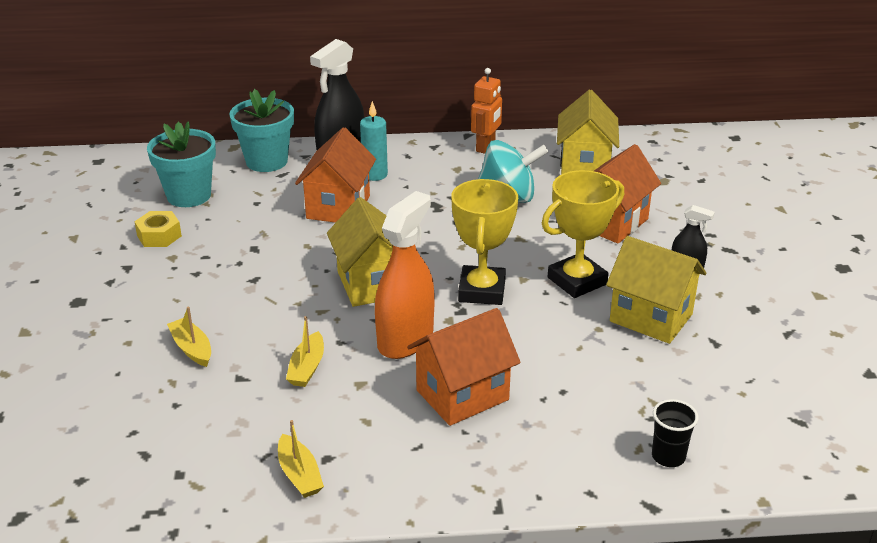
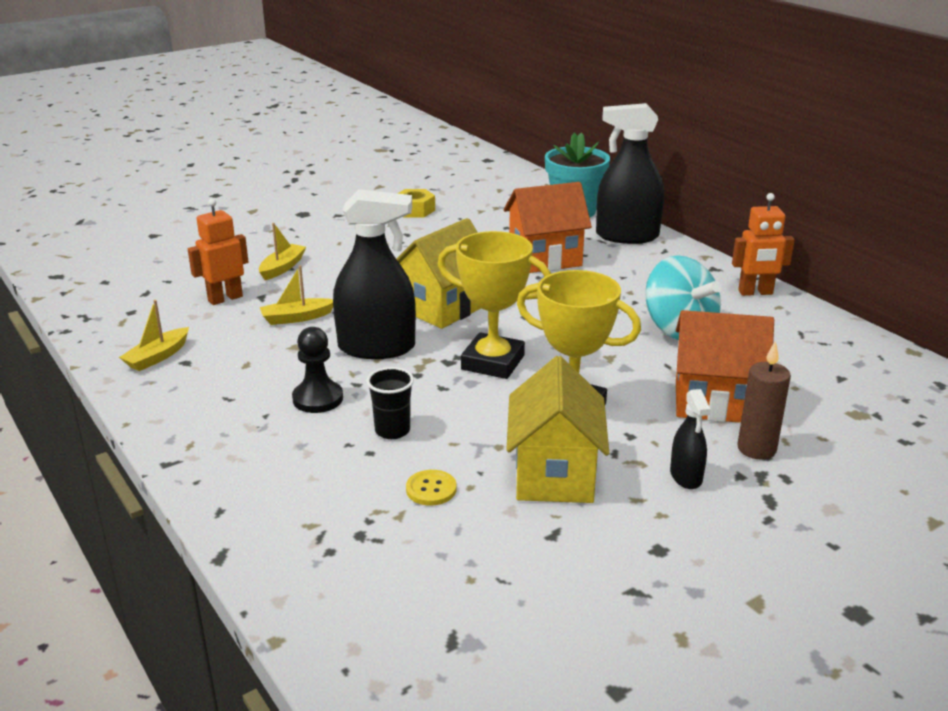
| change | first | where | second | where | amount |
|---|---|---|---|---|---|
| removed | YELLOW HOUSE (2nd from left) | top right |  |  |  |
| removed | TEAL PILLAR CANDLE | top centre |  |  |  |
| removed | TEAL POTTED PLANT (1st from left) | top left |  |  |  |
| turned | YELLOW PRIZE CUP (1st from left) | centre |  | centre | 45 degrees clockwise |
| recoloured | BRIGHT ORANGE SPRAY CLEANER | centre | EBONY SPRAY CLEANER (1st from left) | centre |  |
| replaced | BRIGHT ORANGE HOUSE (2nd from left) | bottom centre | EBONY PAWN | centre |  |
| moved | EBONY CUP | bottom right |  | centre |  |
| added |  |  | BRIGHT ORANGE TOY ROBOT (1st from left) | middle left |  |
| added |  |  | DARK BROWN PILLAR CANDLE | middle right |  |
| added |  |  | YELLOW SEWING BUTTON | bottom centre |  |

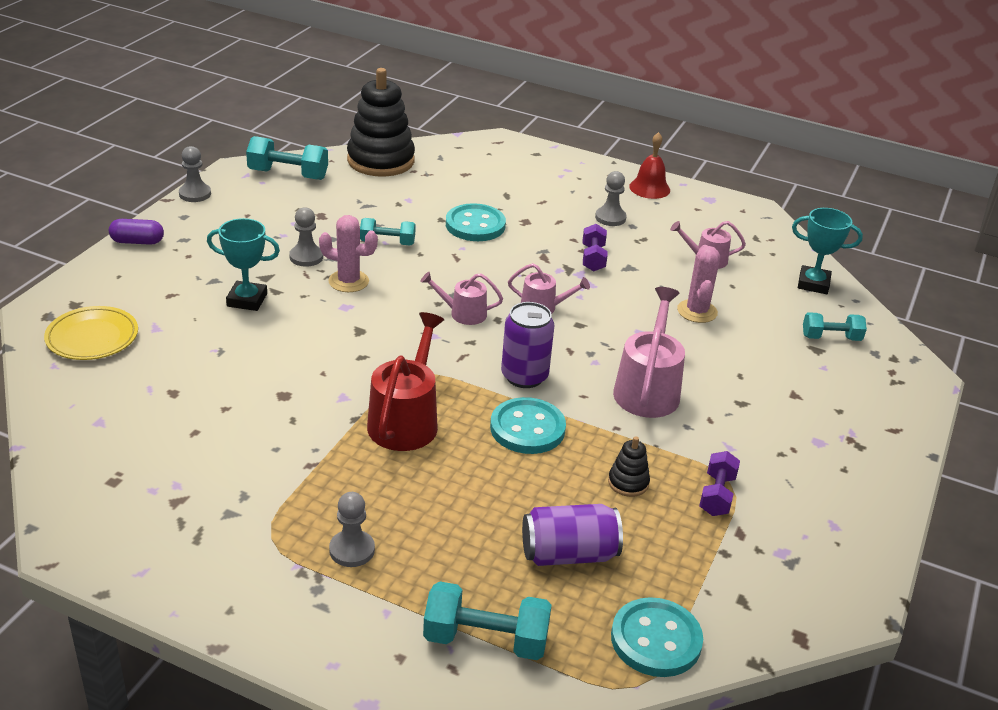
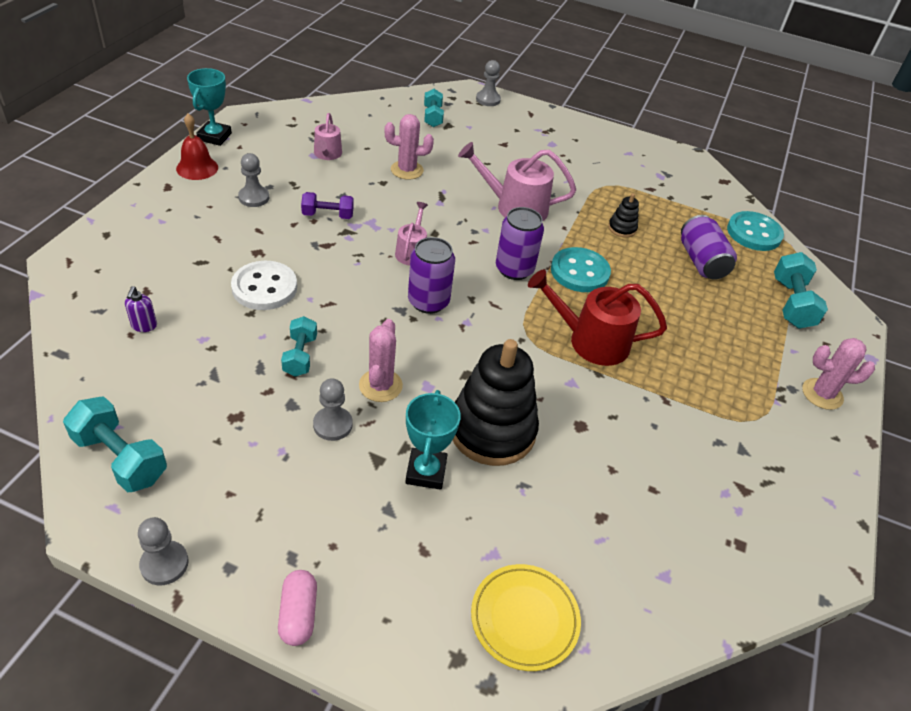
| change | first | where | second | where | amount |
|---|---|---|---|---|---|
| moved | EBONY RING STACKER (1st from left) | top centre |  | centre |  |
| turned | TEAL DUMBBELL (1st from left) | top left |  | middle left | 60 degrees counterclockwise |
| recoloured | TEAL SEWING BUTTON (1st from left) | top centre | WHITE SEWING BUTTON | middle left |  |
| moved | TEAL PRIZE CUP (2nd from left in the first image) | middle right | TEAL PRIZE CUP (1st from left) | top left |  |
| recoloured | VIOLET PILL SHAPE | top left | PINK PILL SHAPE | bottom left |  |
| replaced | PINK WATERING POT (1st from left) | centre | VIOLET CAN (1st from left) | centre |  |
| removed | VIOLET DUMBBELL (2nd from left) | bottom right |  |  |  |
| moved | GREY PAWN (3rd from left in the first image) | bottom centre | GREY PAWN (4th from left) | top centre |  |
| added |  |  | VIOLET PUMP BOTTLE | middle left |  |
| added |  |  | PINK SAGUARO CACTUS (3rd from left) | middle right |  |

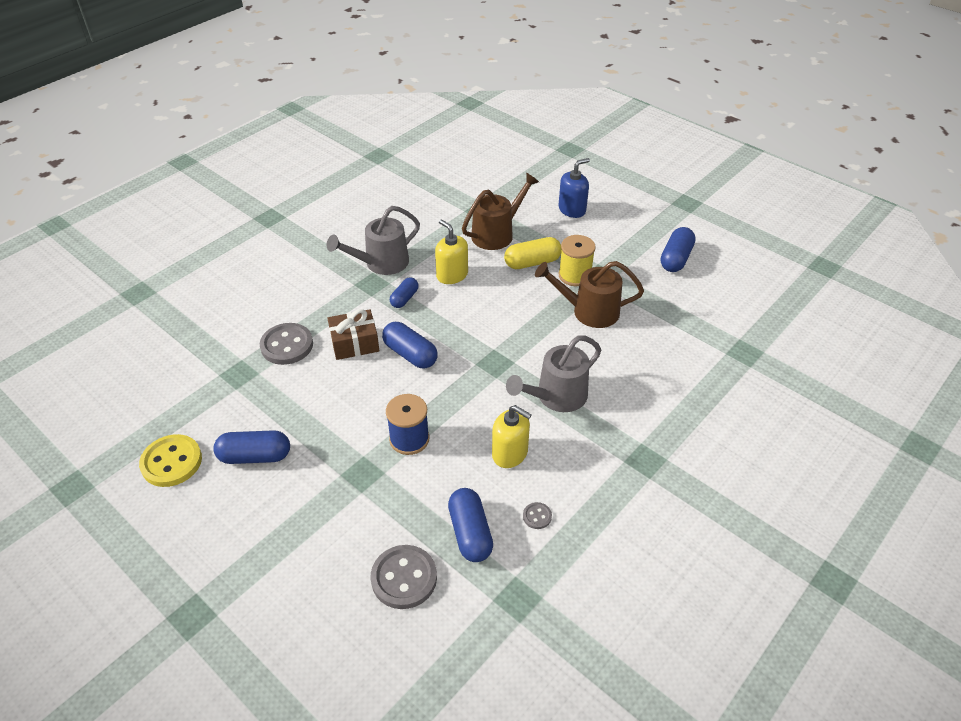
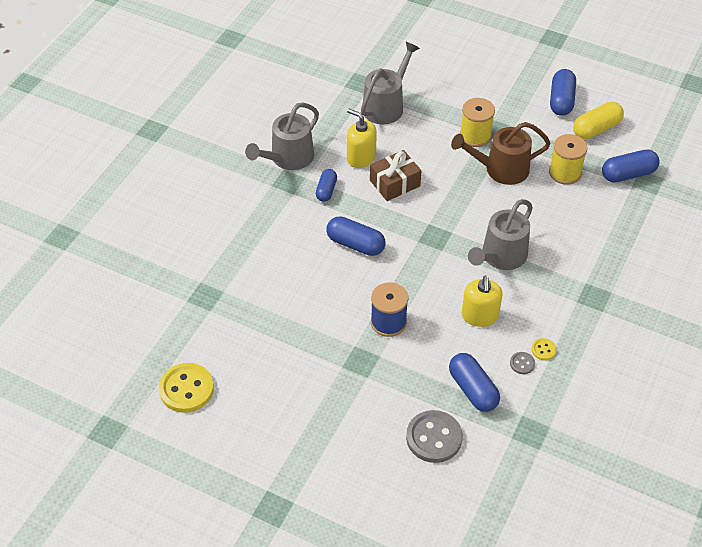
| change | first | where | second | where | amount |
|---|---|---|---|---|---|
| removed | BLUE PUMP BOTTLE | top centre |  |  |  |
| recoloured | DARK BROWN WATERING POT (1st from left) | top centre | GREY WATERING POT (2nd from left) | top centre |  |
| moved | YELLOW PILL SHAPE | centre |  | top right |  |
| moved | DARK BROWN GIFT | centre |  | top centre |  |
| removed | GREY SEWING BUTTON (1st from left) | middle left |  |  |  |
| turned | YELLOW PUMP BOTTLE (2nd from left) | centre |  | middle right | 75 degrees clockwise |
| moved | BLUE PILL SHAPE (1st from left in the first image) | middle left | BLUE PILL SHAPE (5th from left) | top right |  |
| added |  |  | YELLOW SPOOL (2nd from left) | top right |  |
| added |  |  | YELLOW SEWING BUTTON (2nd from left) | middle right |  |

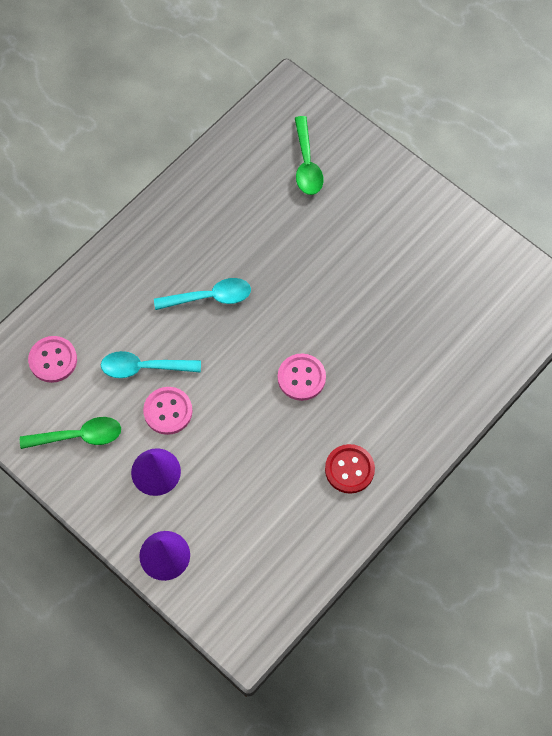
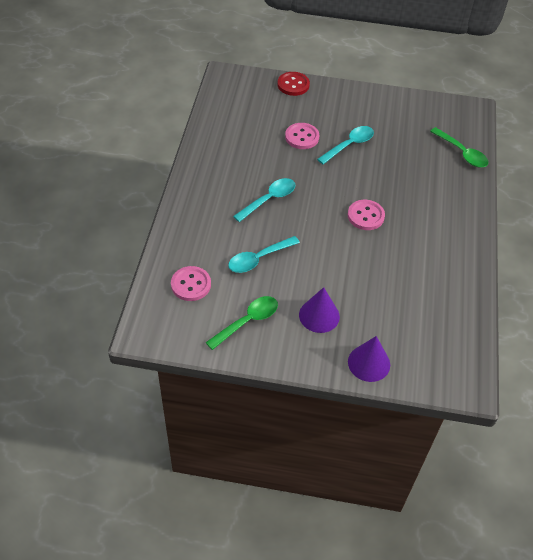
| change | first | where | second | where | amount |
|---|---|---|---|---|---|
| moved | LEAF-GREEN TABLESPOON (2nd from left) | top centre |  | top right |  |
| moved | PINK SEWING BUTTON (2nd from left) | middle left |  | top centre |  |
| moved | RED SEWING BUTTON | centre |  | top centre |  |
| added |  |  | TEAL TABLESPOON (3rd from left) | top centre |  |

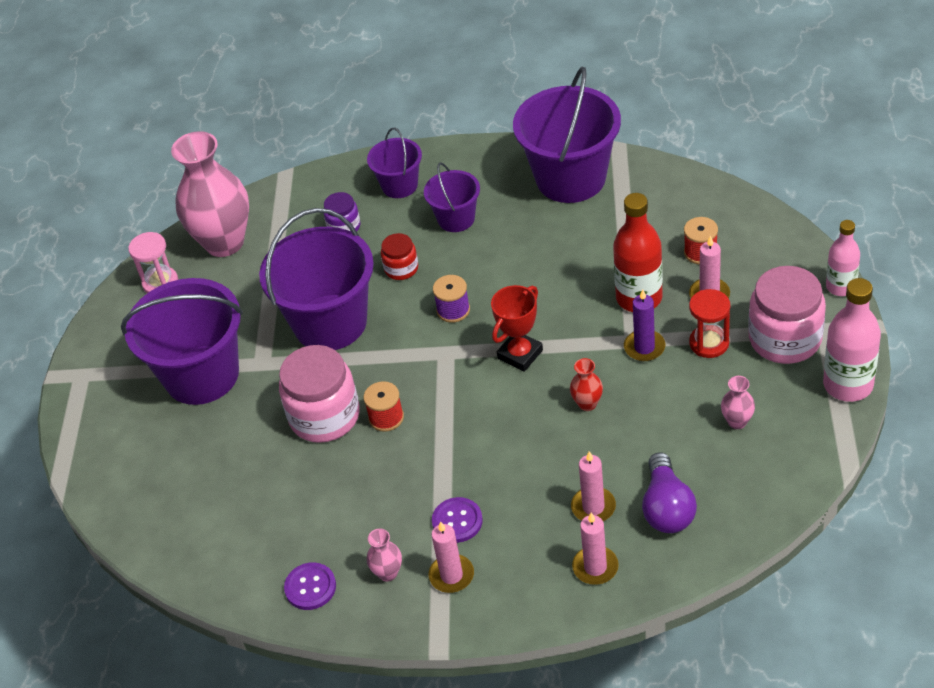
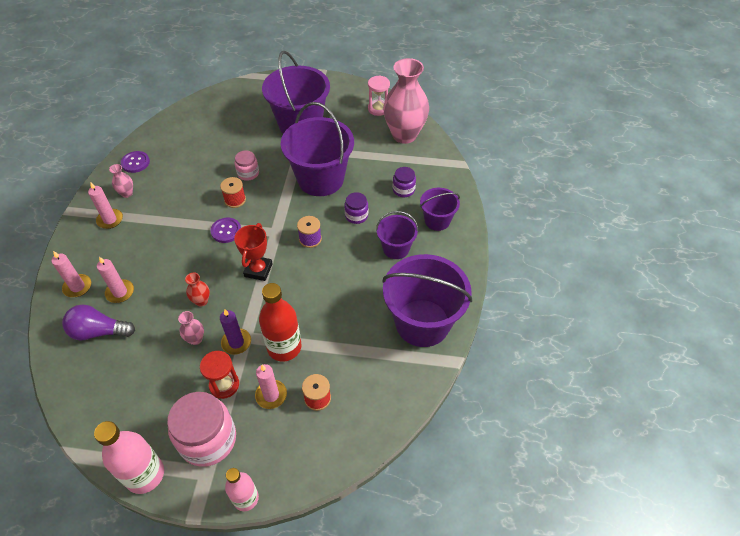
| change | first | where | second | where | amount |
|---|---|---|---|---|---|
| recoloured | RED JAR | centre | VIOLET JAR (1st from left) | centre |  |
| turned | RED PRIZE CUP | centre |  | centre | 60 degrees clockwise |
| resized | PINK JAR (1st from left in the first image) | centre | PINK JAR (2nd from left) | top centre | x0.52 |
| moved | PINK VASE (3rd from left in the first image) | middle right | PINK VASE (2nd from left) | middle left |  |
| moved | VIOLET SEWING BUTTON (2nd from left) | bottom centre |  | middle left |  |

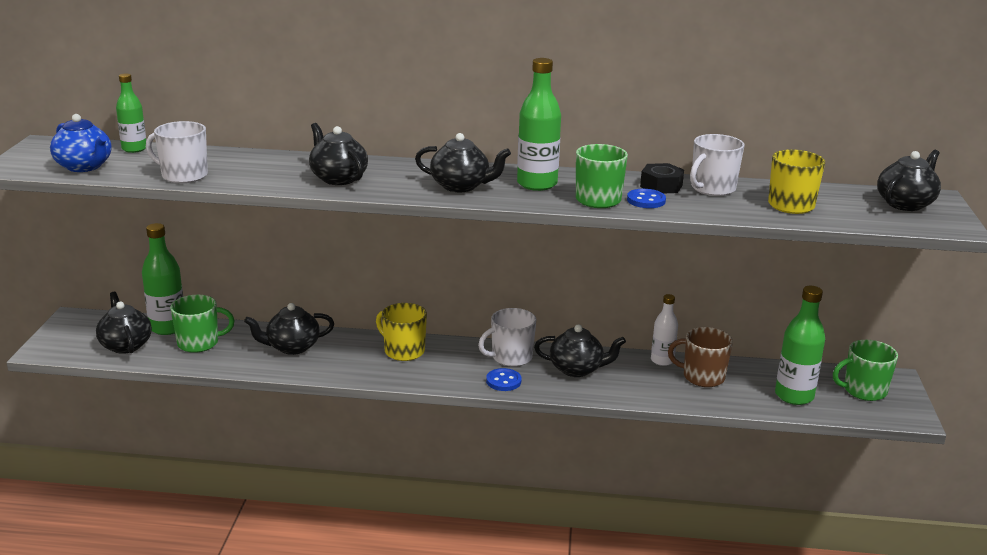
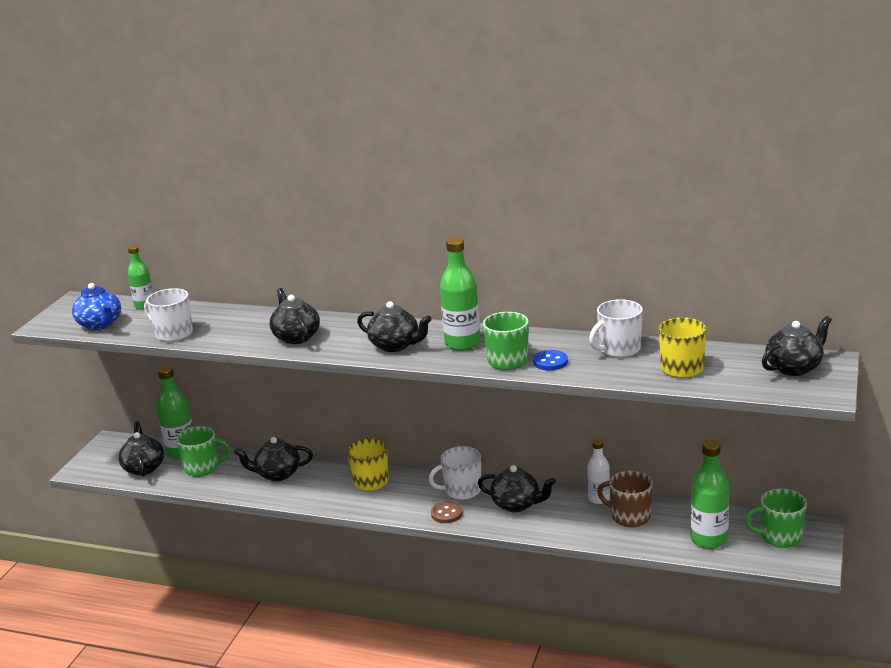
| change | first | where | second | where | amount |
|---|---|---|---|---|---|
| removed | EBONY HEX NUT | top right |  |  |  |
| recoloured | BLUE SEWING BUTTON (1st from left) | bottom centre | DARK BROWN SEWING BUTTON | bottom centre |  |

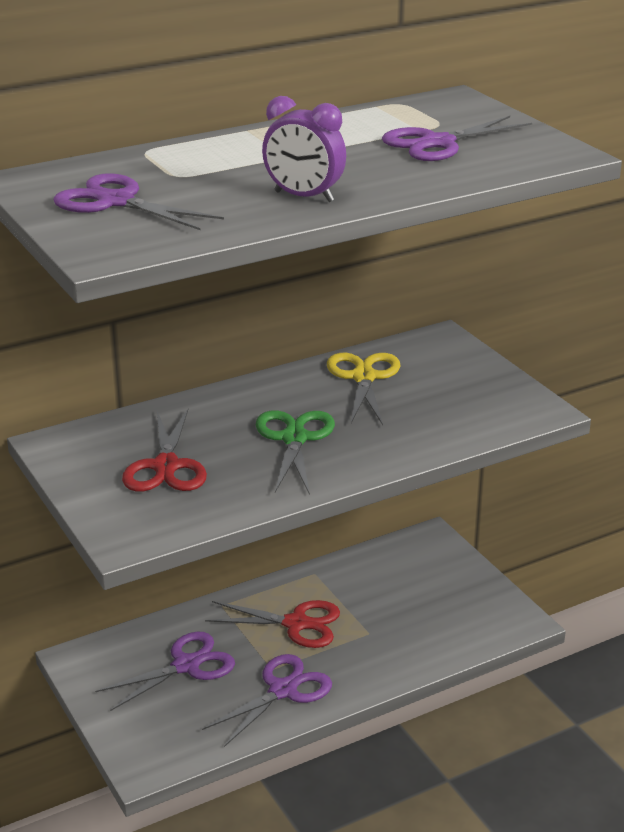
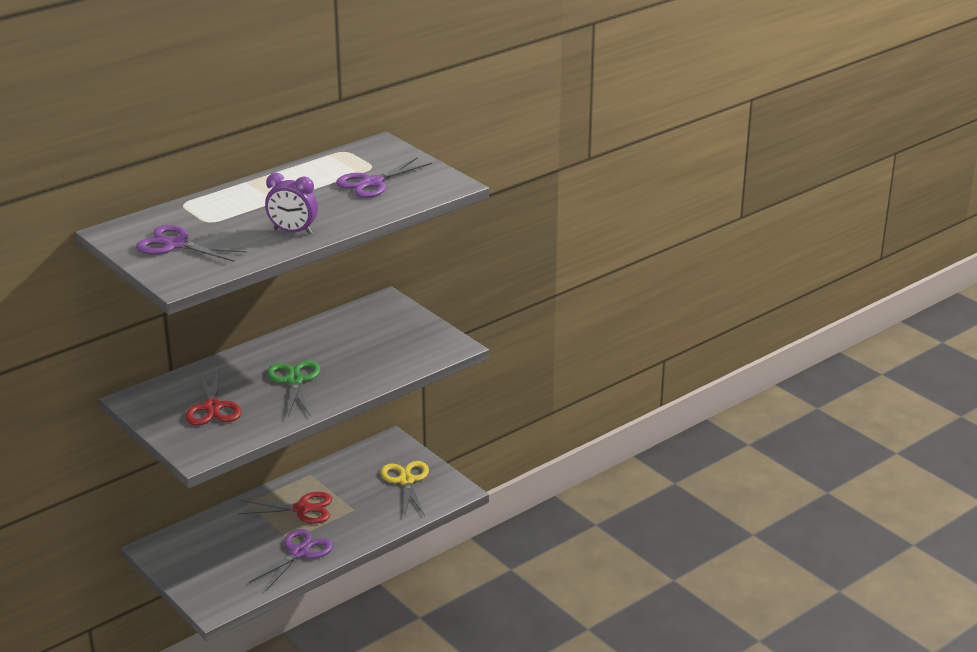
| change | first | where | second | where | amount |
|---|---|---|---|---|---|
| moved | YELLOW PAIR OF SCISSORS | centre |  | bottom centre |  |
| removed | VIOLET PAIR OF SCISSORS (2nd from left) | bottom left |  |  |  |

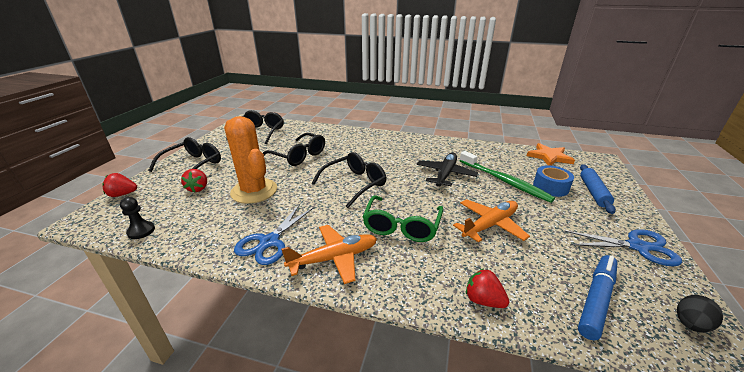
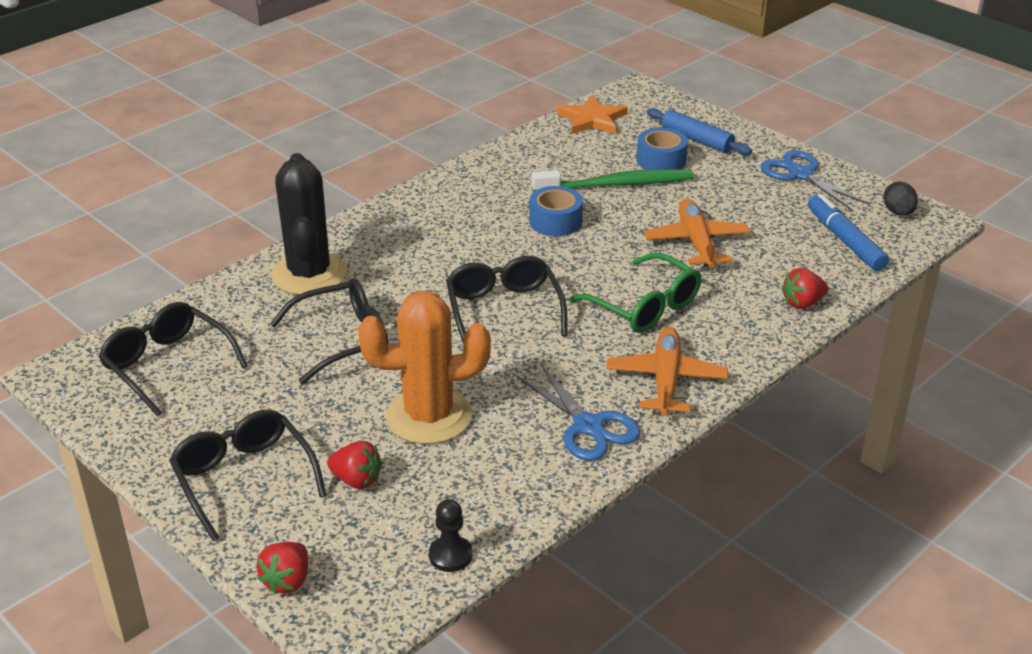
| change | first | where | second | where | amount |
|---|---|---|---|---|---|
| replaced | EBONY PLANE | centre | BLUE TAPE (1st from left) | top centre |  |
| turned | BLUE PAIR OF SCISSORS (2nd from left) | middle right |  | top right | 75 degrees counterclockwise |
| added |  |  | EBONY SAGUARO CACTUS | middle left |  |

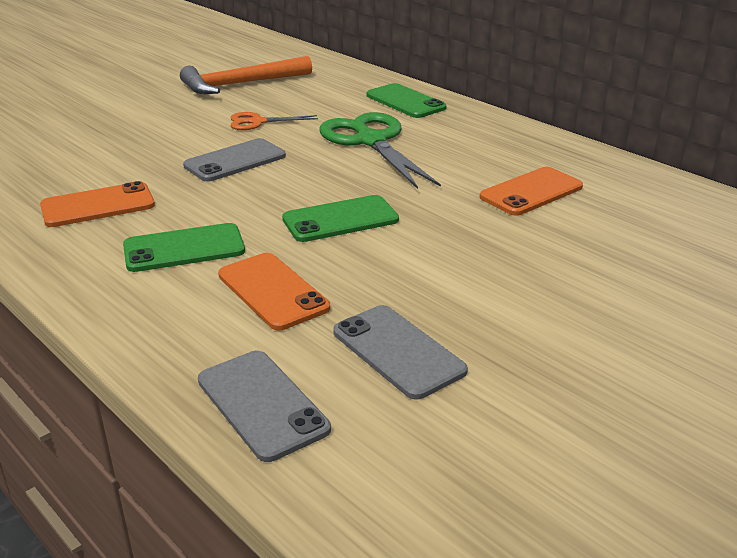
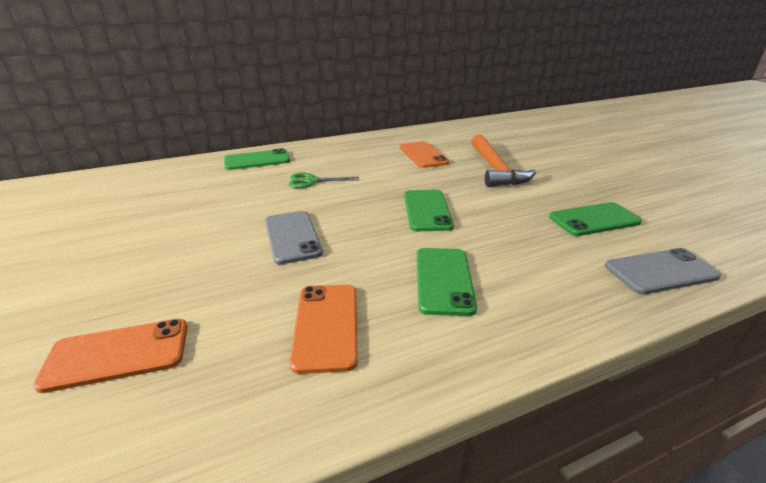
| change | first | where | second | where | amount |
|---|---|---|---|---|---|
| moved | BRIGHT ORANGE HAMMER | top centre |  | centre |  |
| removed | BRIGHT ORANGE PAIR OF SCISSORS | top centre |  |  |  |
| resized | LEAF-GREEN PAIR OF SCISSORS | top centre |  | centre | x0.51 |
| moved | BRIGHT ORANGE PHONE (2nd from left in the first image) | centre | BRIGHT ORANGE PHONE (1st from left) | bottom left |  |
| recoloured | GREY PHONE (3rd from left) | centre | LEAF-GREEN PHONE (4th from left) | middle right |  |

